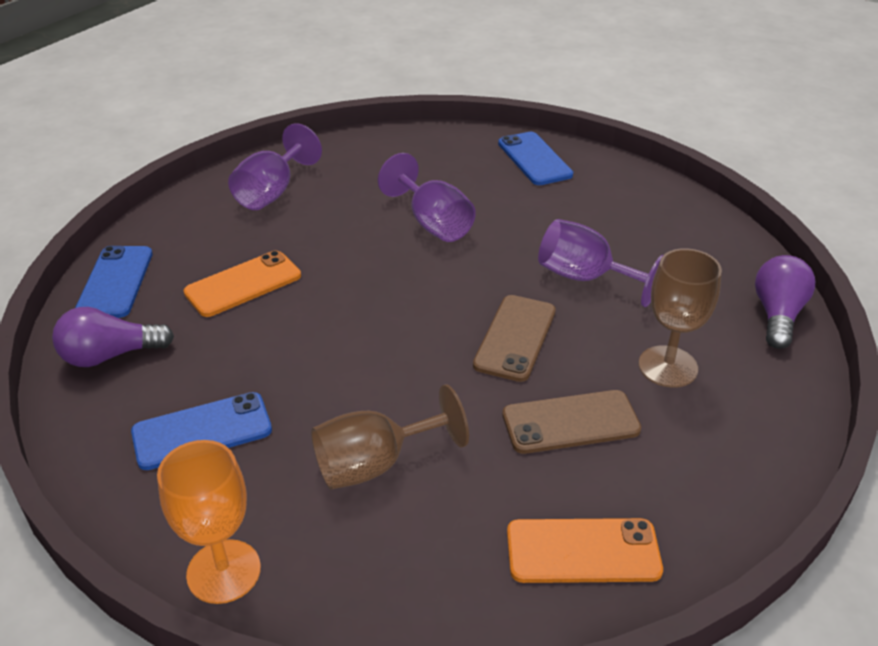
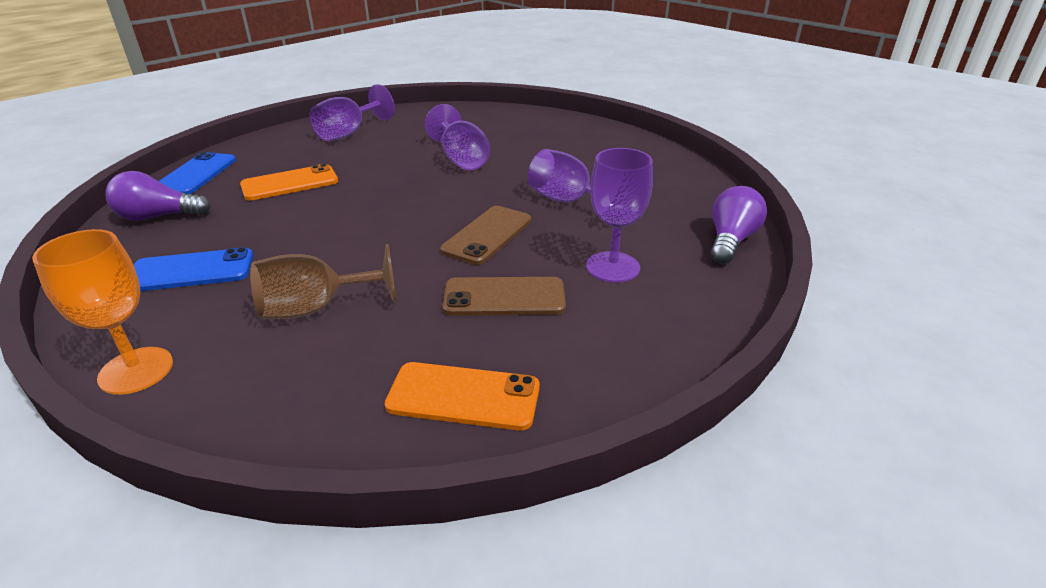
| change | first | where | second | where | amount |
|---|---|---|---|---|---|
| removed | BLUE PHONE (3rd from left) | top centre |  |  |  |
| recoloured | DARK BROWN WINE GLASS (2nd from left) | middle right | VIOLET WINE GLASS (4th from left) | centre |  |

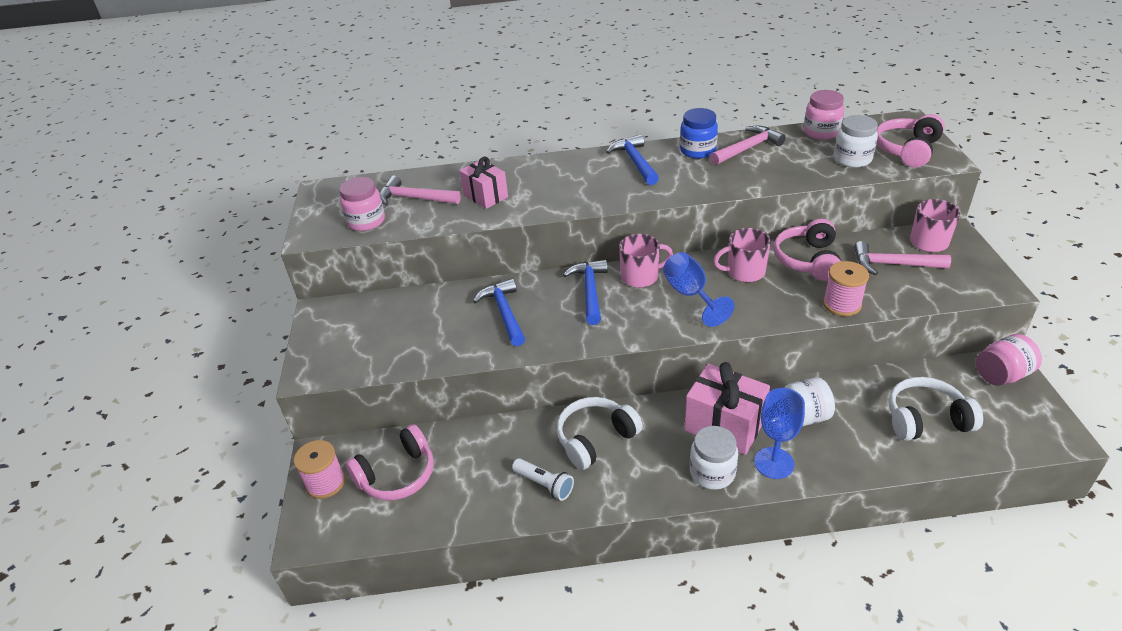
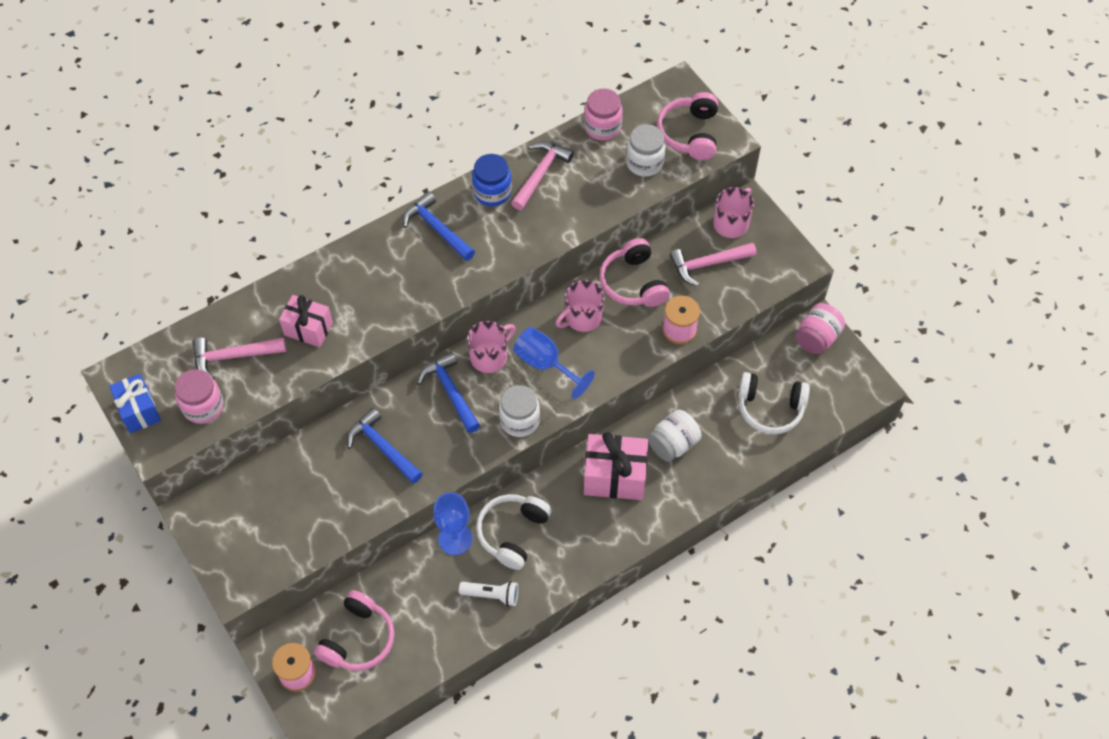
| change | first | where | second | where | amount |
|---|---|---|---|---|---|
| turned | WHITE HEADSET (2nd from left) | middle right |  | middle right | 135 degrees counterclockwise |
| moved | BLUE WINE GLASS (2nd from left in the first image) | bottom right | BLUE WINE GLASS (1st from left) | bottom centre |  |
| moved | WHITE JAR (1st from left) | bottom centre |  | centre |  |
| added |  |  | BLUE GIFT | middle left |  |

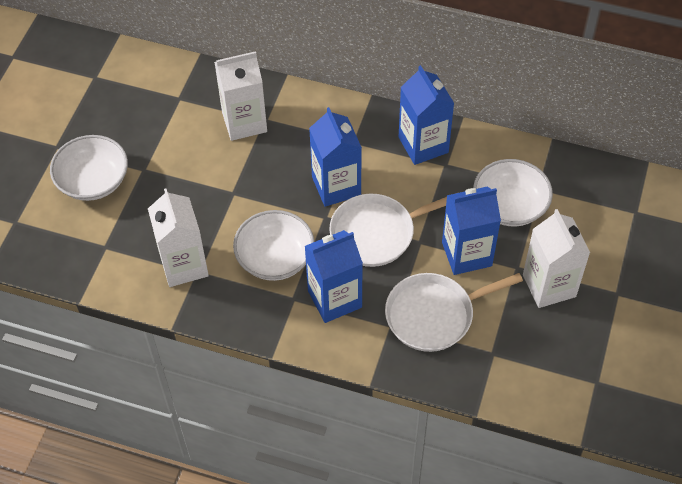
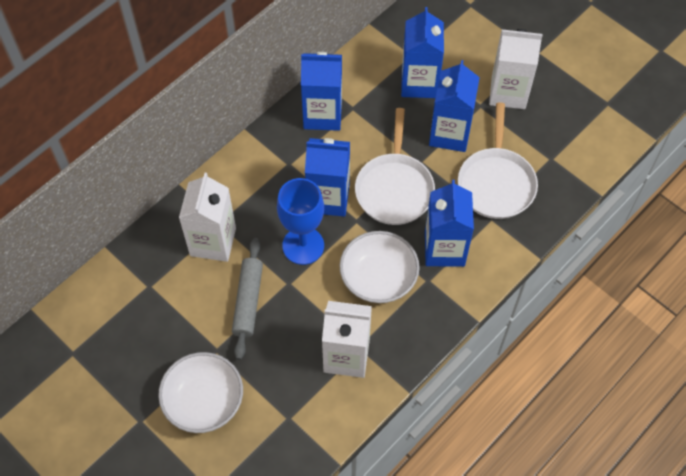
| change | first | where | second | where | amount |
|---|---|---|---|---|---|
| replaced | WHITE SERVING BOWL (3rd from left) | middle right | BLUE MILK CARTON (3rd from left) | top centre |  |
| added |  |  | BLUE WINE GLASS | centre |  |
| added |  |  | GREY DOUGH ROLLER | centre |  |

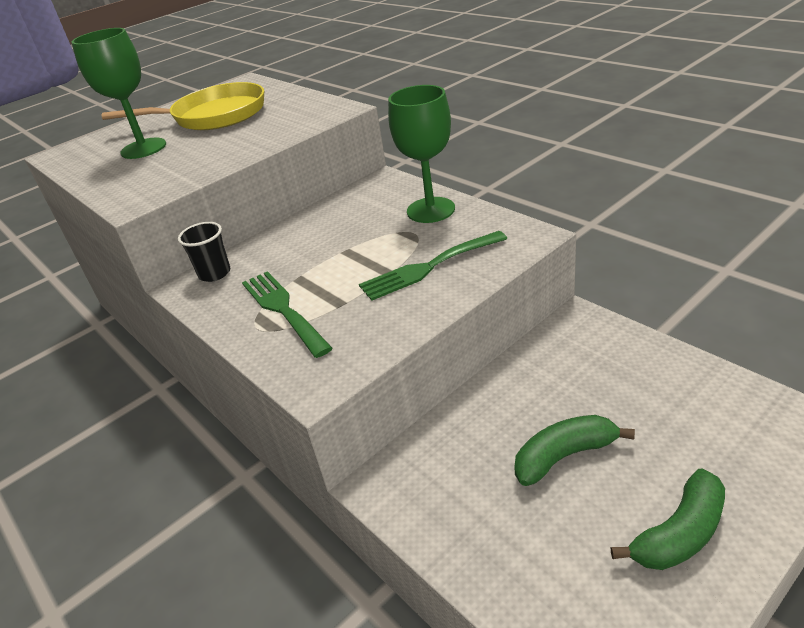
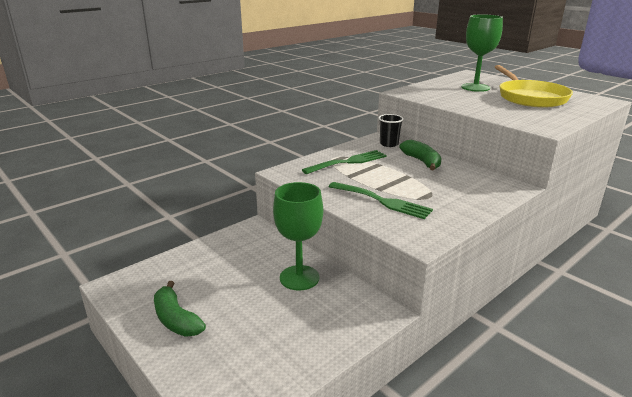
| change | first | where | second | where | amount |
|---|---|---|---|---|---|
| moved | LEAF-GREEN WINE GLASS (2nd from left in the first image) | top centre | LEAF-GREEN WINE GLASS (1st from left) | centre |  |
| turned | LEAF-GREEN DINNER FORK (2nd from left) | centre |  | centre | 150 degrees clockwise |
| moved | LEAF-GREEN BANANA FRUIT (1st from left in the first image) | bottom right | LEAF-GREEN BANANA FRUIT (2nd from left) | centre |  |

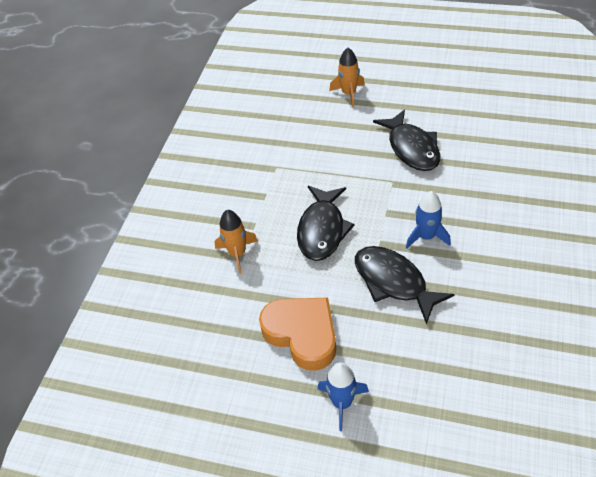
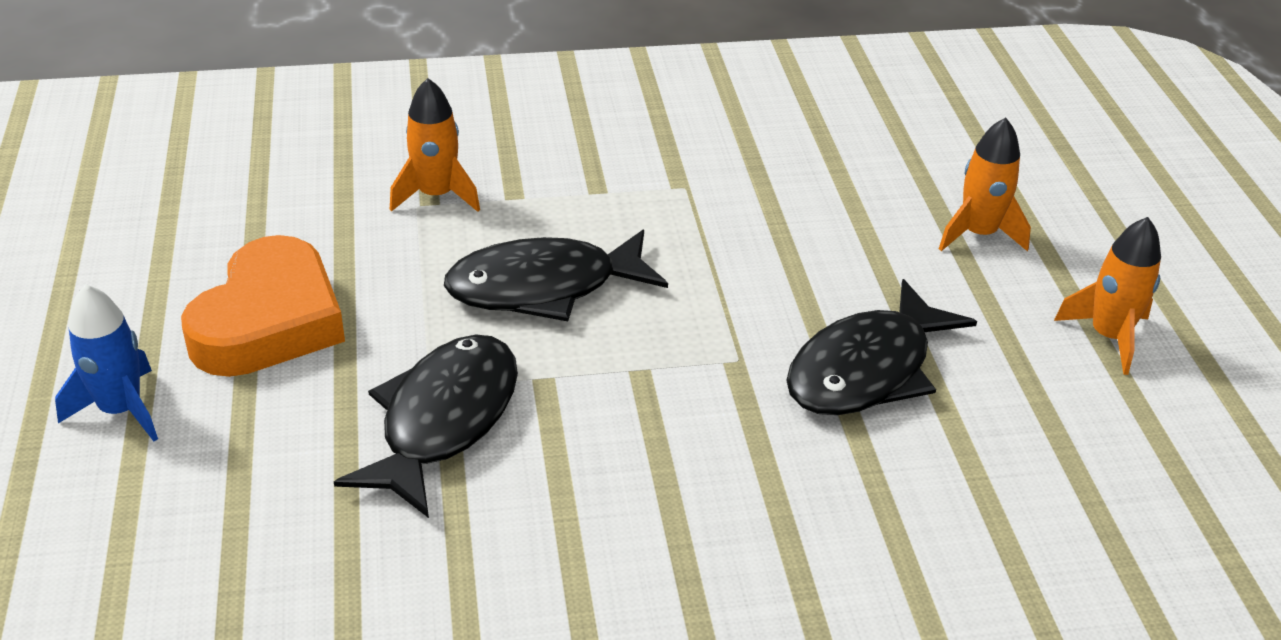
| change | first | where | second | where | amount |
|---|---|---|---|---|---|
| removed | BLUE ROCKET (2nd from left) | middle right |  |  |  |
| added |  |  | BRIGHT ORANGE ROCKET (3rd from left) | middle right |  |

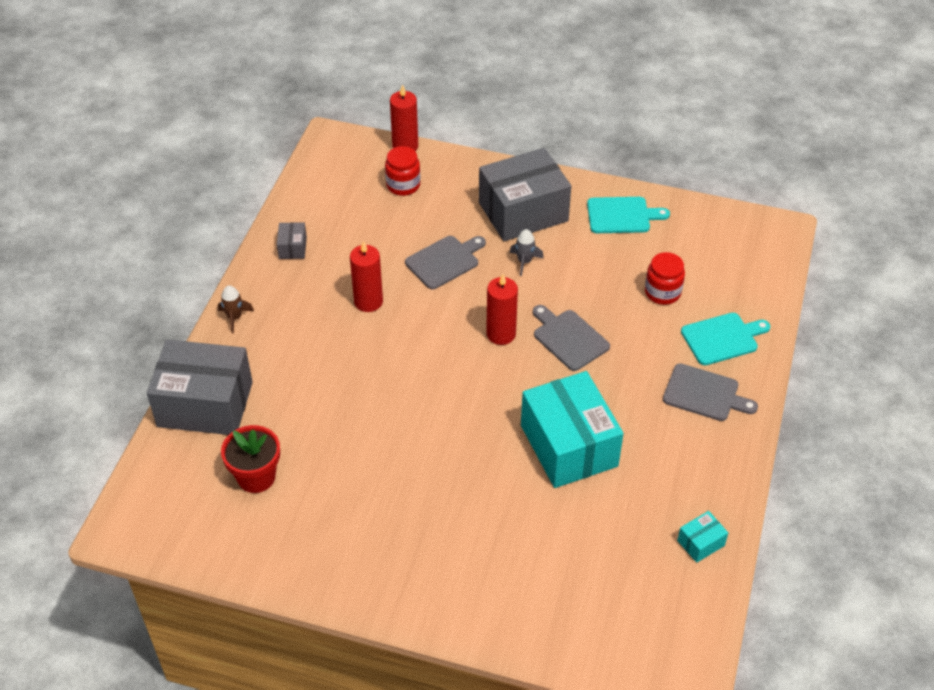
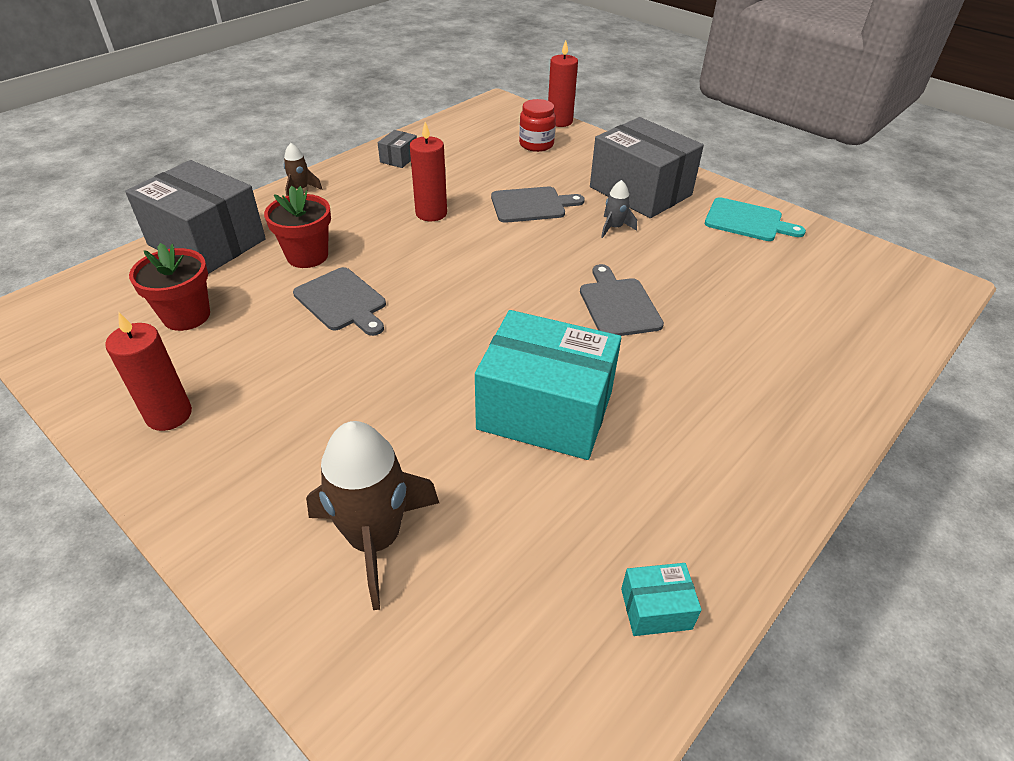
| change | first | where | second | where | amount |
|---|---|---|---|---|---|
| turned | GREY PACKAGE (3rd from left) | top centre |  | top centre | 45 degrees clockwise |
| removed | RED JAR (2nd from left) | middle right |  |  |  |
| moved | RED PILLAR CANDLE (3rd from left in the first image) | centre | RED PILLAR CANDLE (1st from left) | middle left |  |
| removed | TEAL BREAD BOARD (2nd from left) | middle right |  |  |  |
| moved | GREY BREAD BOARD (3rd from left in the first image) | middle right | GREY BREAD BOARD (1st from left) | centre |  |
| turned | TEAL PACKAGE (1st from left) | centre |  | centre | 75 degrees counterclockwise |
| added |  |  | RED POTTED PLANT (2nd from left) | top left |  |
| added |  |  | DARK BROWN ROCKET (2nd from left) | bottom centre |  |

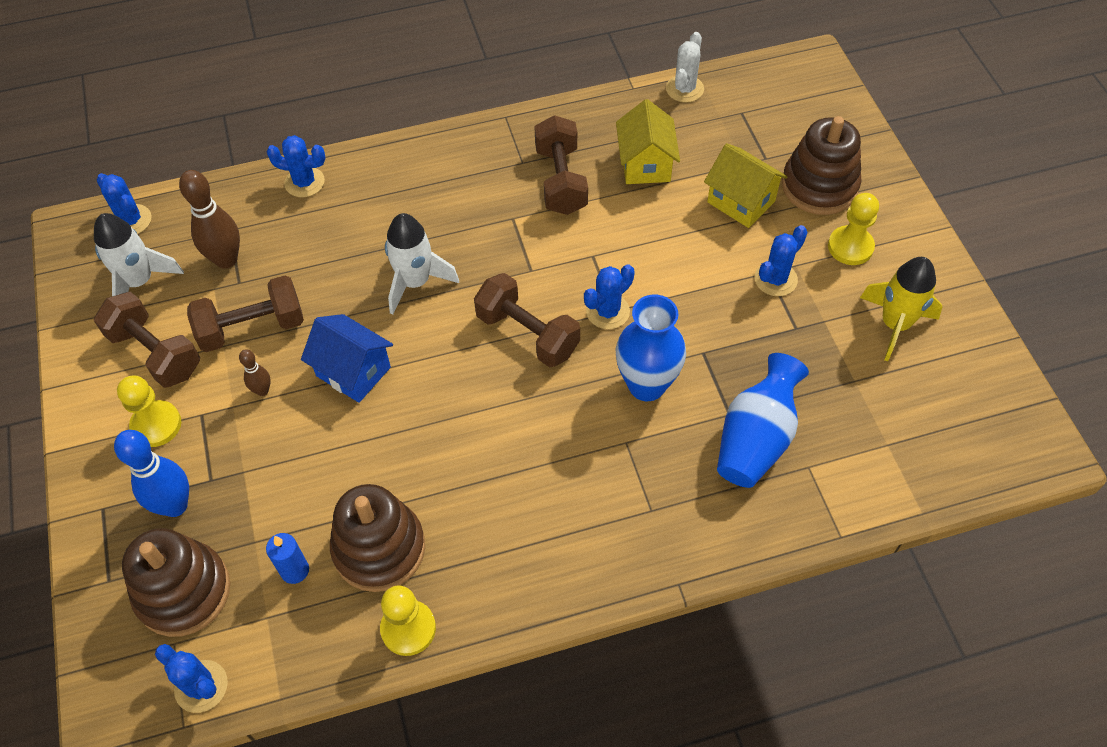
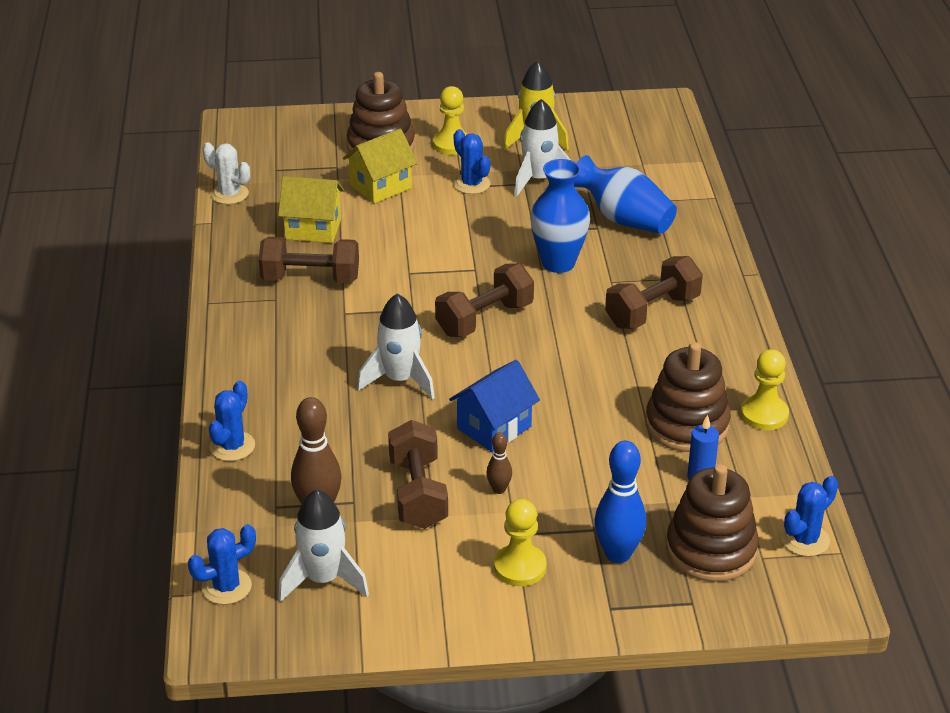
| change | first | where | second | where | amount |
|---|---|---|---|---|---|
| removed | BLUE SAGUARO CACTUS (4th from left) | centre |  |  |  |
| moved | DARK BROWN DUMBBELL (1st from left in the first image) | middle left | DARK BROWN DUMBBELL (4th from left) | middle right |  |
| added |  |  | WHITE ROCKET (3rd from left) | top centre |  |

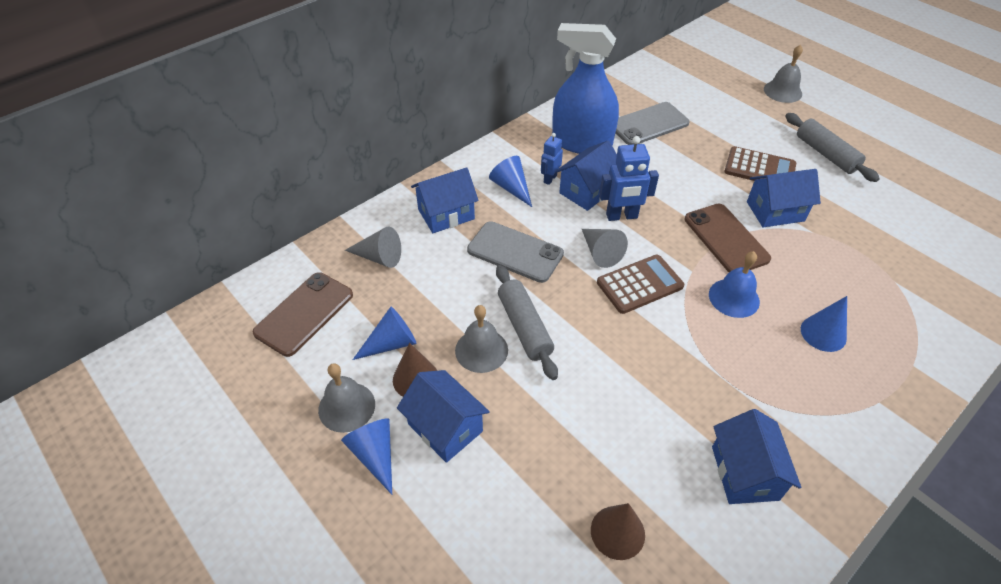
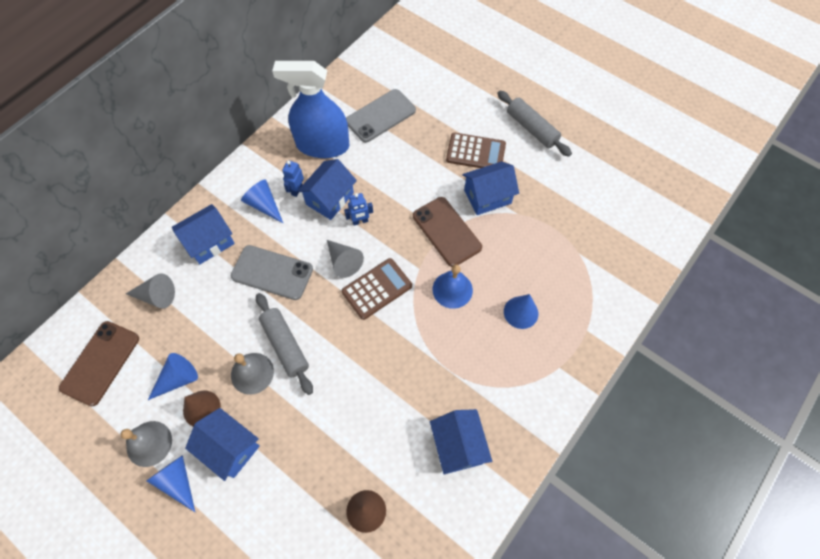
| change | first | where | second | where | amount |
|---|---|---|---|---|---|
| removed | GREY BELL (3rd from left) | top right |  |  |  |
| resized | BLUE TOY ROBOT (2nd from left) | top centre |  | centre | x0.61 |

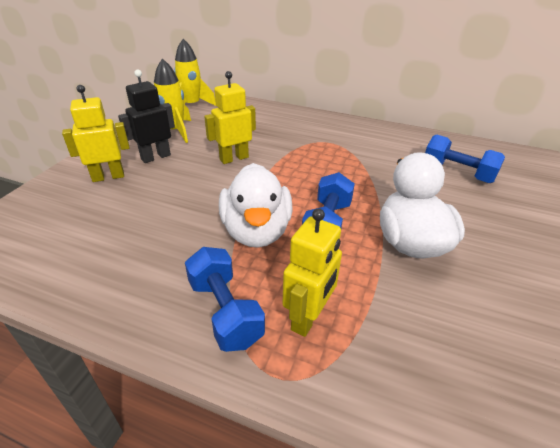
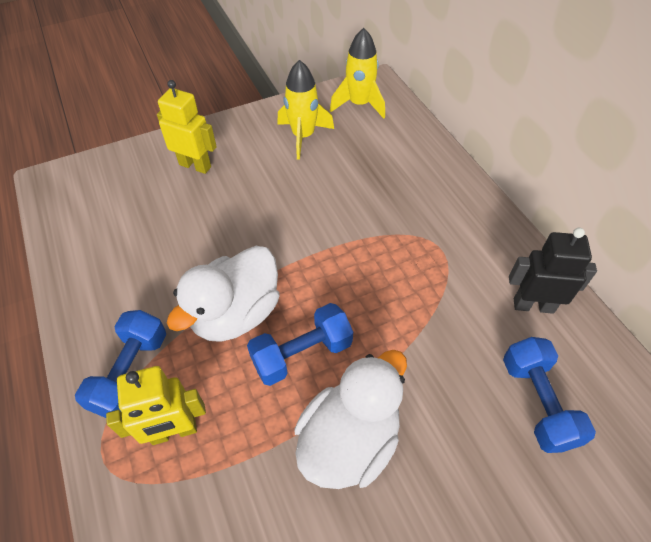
| change | first | where | second | where | amount |
|---|---|---|---|---|---|
| moved | EBONY TOY ROBOT | top left |  | middle right |  |
| removed | YELLOW TOY ROBOT (2nd from left) | top centre |  |  |  |

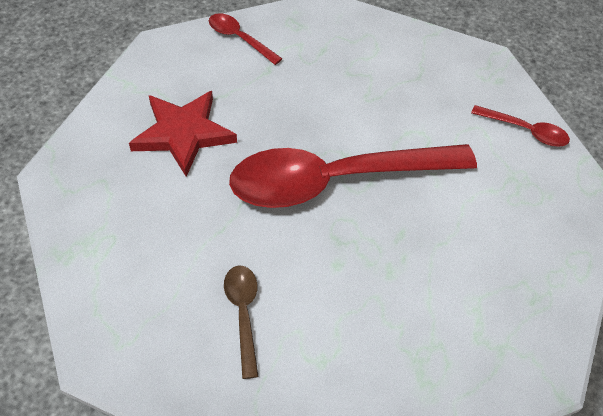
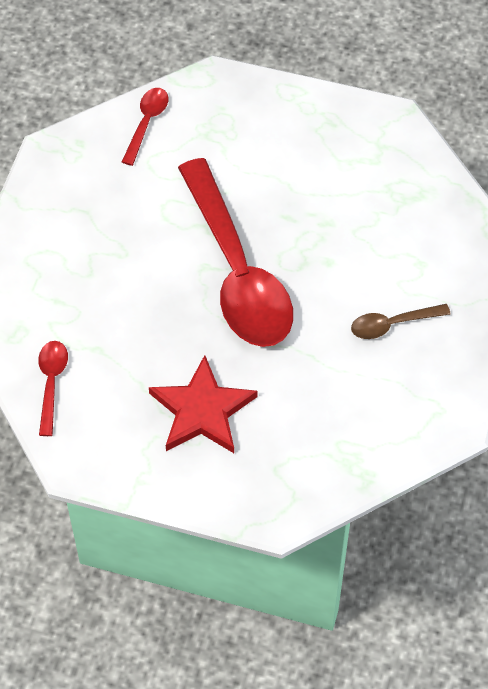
| change | first | where | second | where | amount |
|---|---|---|---|---|---|
| turned | RED TABLESPOON (1st from left) | top centre |  | middle left | 150 degrees clockwise |

